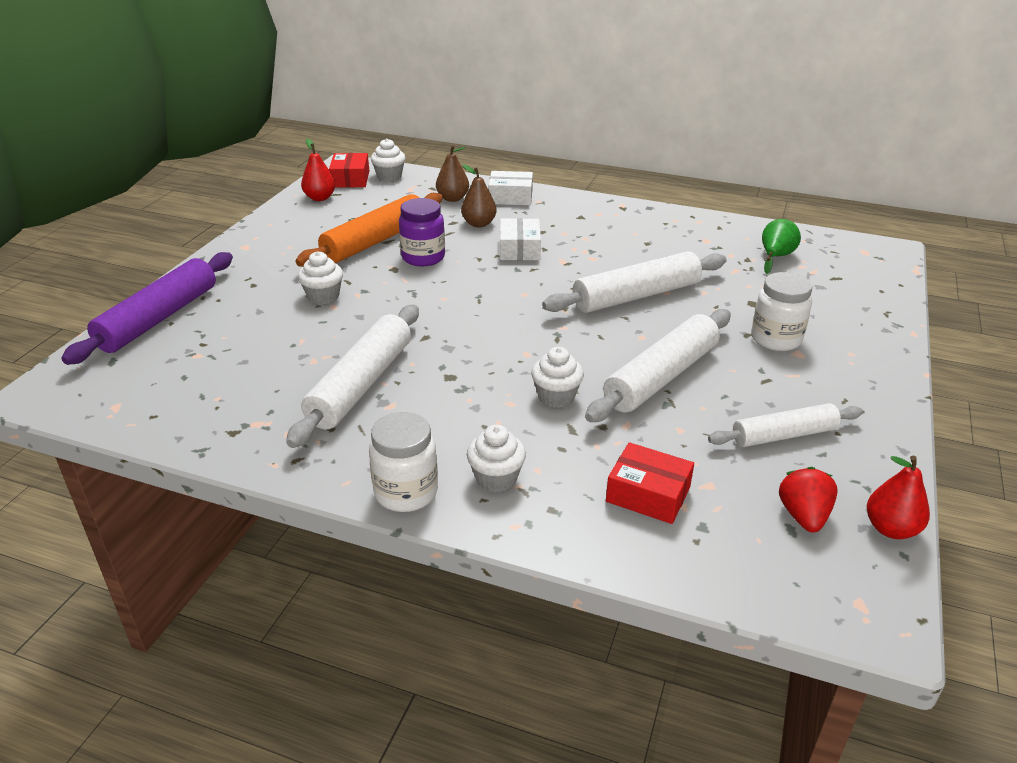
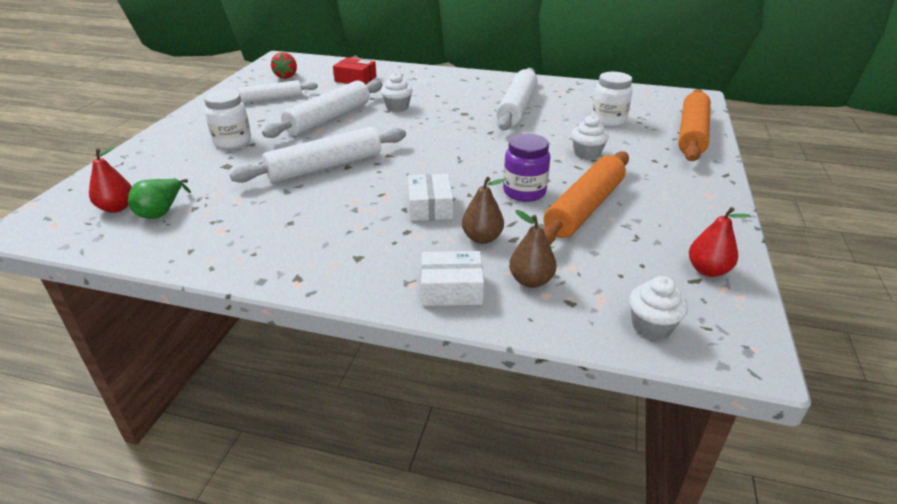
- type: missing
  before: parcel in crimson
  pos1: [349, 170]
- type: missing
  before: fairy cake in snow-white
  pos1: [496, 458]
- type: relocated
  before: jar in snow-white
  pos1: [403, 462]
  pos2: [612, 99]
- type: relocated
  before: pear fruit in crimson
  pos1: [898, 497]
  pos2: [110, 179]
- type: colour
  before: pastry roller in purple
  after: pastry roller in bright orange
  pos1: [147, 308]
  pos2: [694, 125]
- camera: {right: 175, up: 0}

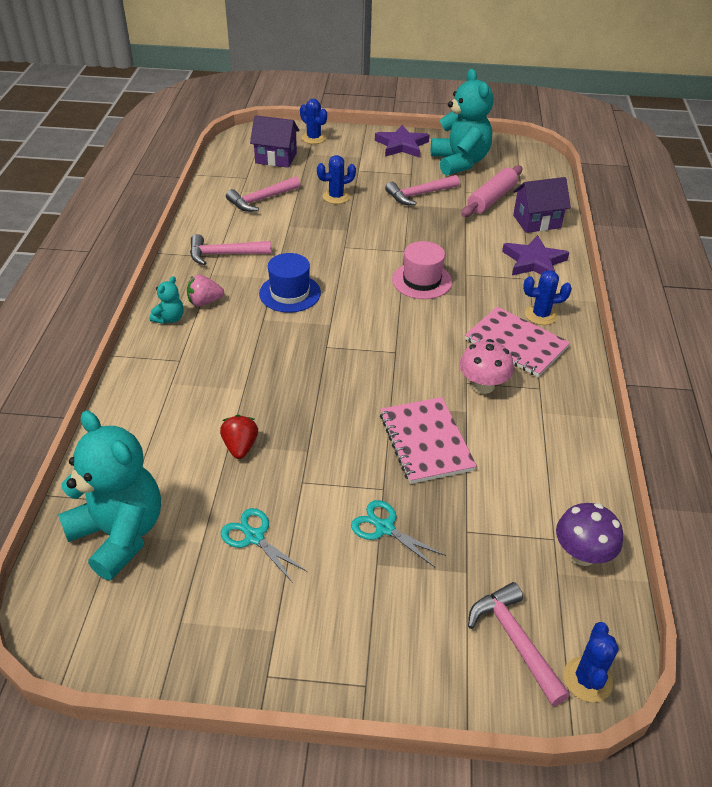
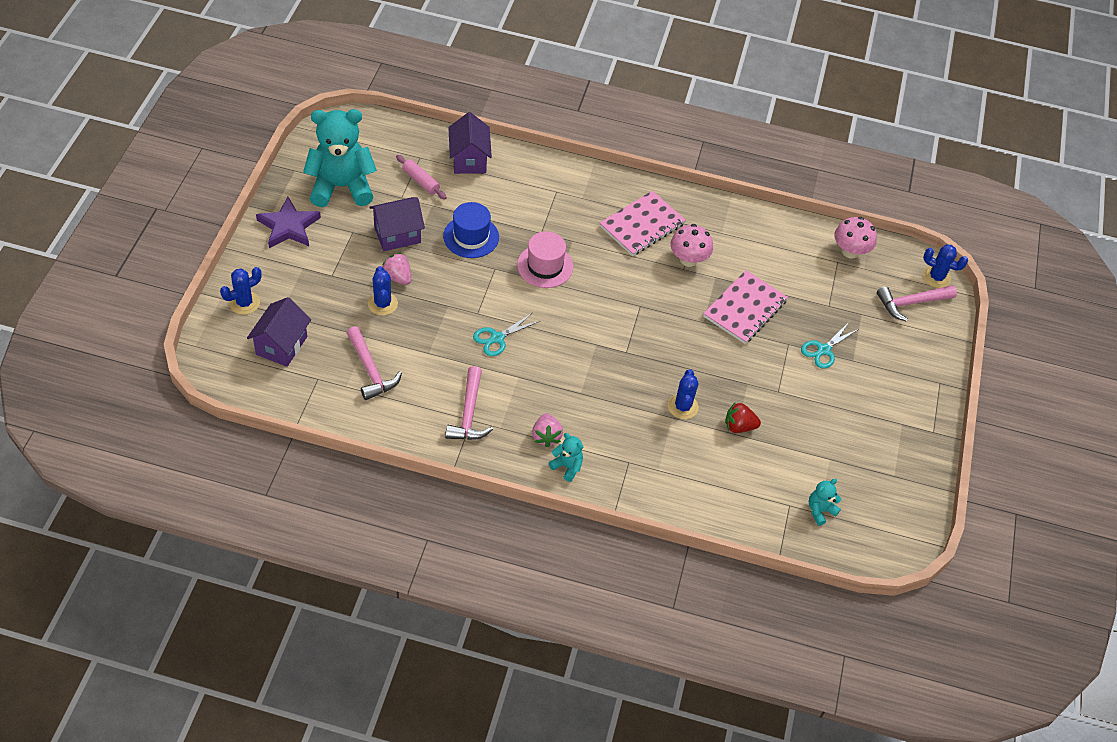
- type: missing
  before: five-pointed star in purple
  pos1: [536, 255]
- type: appeared
  after: berry in rosy
  pos2: [397, 269]
- type: relocated
  before: scissors in teal
  pos1: [264, 545]
  pos2: [506, 334]
- type: relocated
  before: tall hat in royal blue
  pos1: [290, 283]
  pos2: [471, 230]
- type: relocated
  before: prickly plant in royal blue
  pos1: [547, 297]
  pos2: [683, 394]
- type: exchanged
  before: hammer in rosy
  after: house in purple
  pos1: [422, 190]
  pos2: [397, 224]
- type: colour
  before: mushroom in purple
  after: mushroom in rosy
  pos1: [589, 534]
  pos2: [855, 237]
- type: spun
  before: exercise book in rosy
  pos1: [428, 440]
  pos2: [745, 307]
  turn: -45
- type: size
  before: teddy bear in teal
  pos1: [109, 495]
  pos2: [825, 502]
  scale: 0.43
- type: size
  before: pastry roller in rosy
  pos1: [492, 191]
  pos2: [421, 177]
  scale: 0.64
- camera: {right: -85, up: 10}

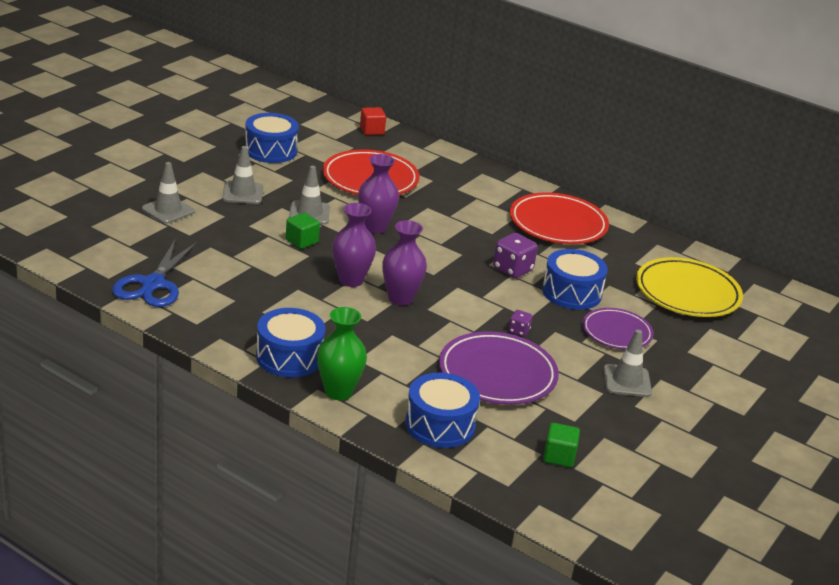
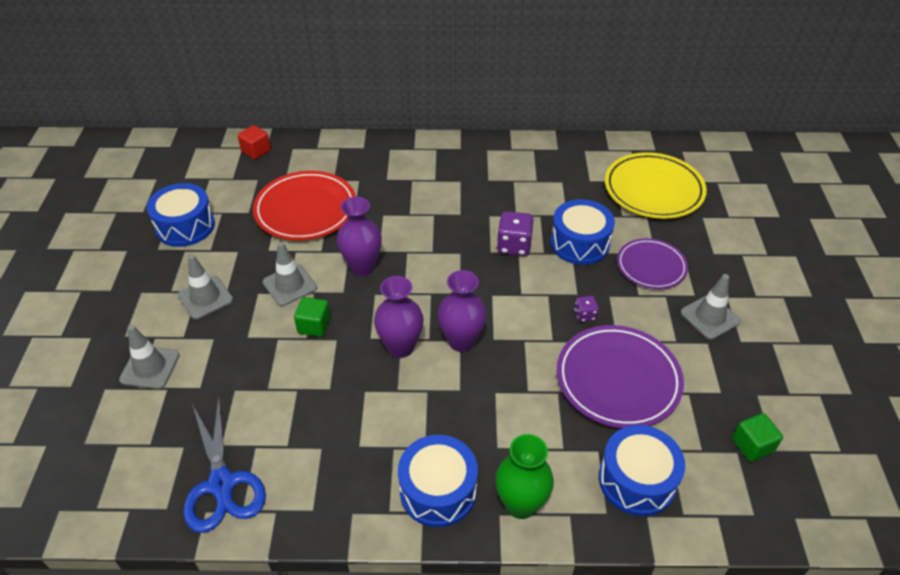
- type: missing
  before: flat dish in crimson
  pos1: [559, 218]
- camera: {right: -30, up: 15}

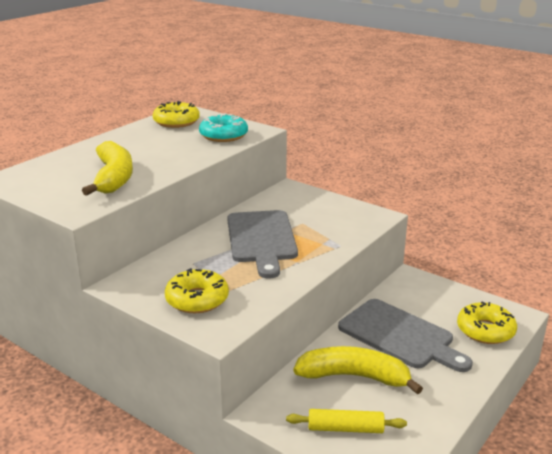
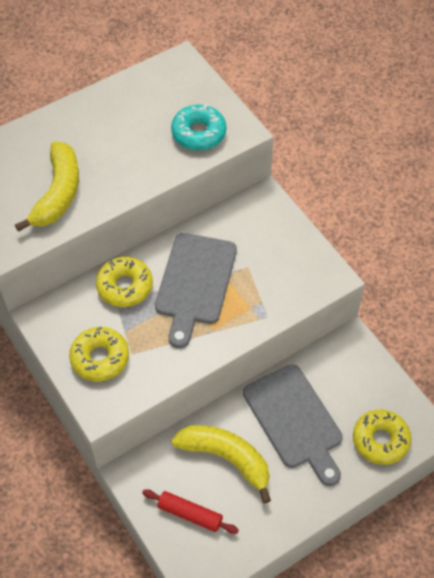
- type: relocated
  before: doughnut in bright yellow
  pos1: [176, 114]
  pos2: [124, 282]
- type: colour
  before: pastry roller in bright yellow
  after: pastry roller in crimson
  pos1: [346, 421]
  pos2: [190, 511]
- camera: {right: 20, up: 30}

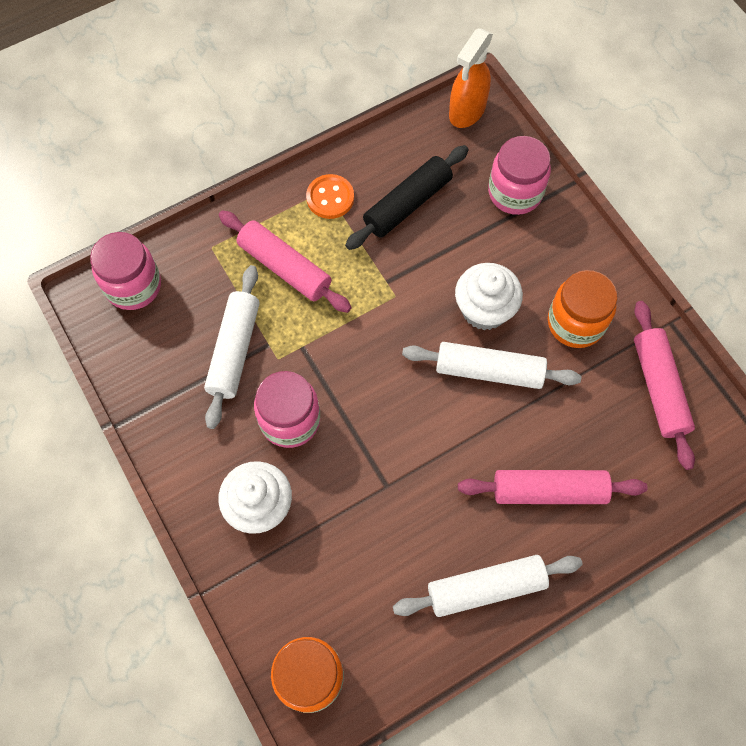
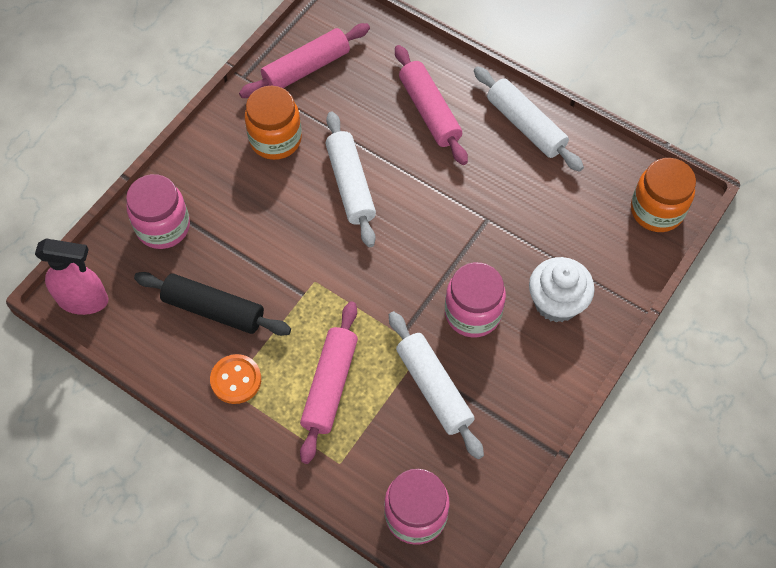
- type: missing
  before: fairy cake in snow-white
  pos1: [489, 296]
- type: colour
  before: spray bottle in bright orange
  after: spray bottle in rosy
  pos1: [471, 78]
  pos2: [71, 277]
- type: spun
  before: pastry roller in snow-white
  pos1: [231, 347]
  pos2: [436, 385]
  turn: 75
- camera: {right: -115, up: -5}

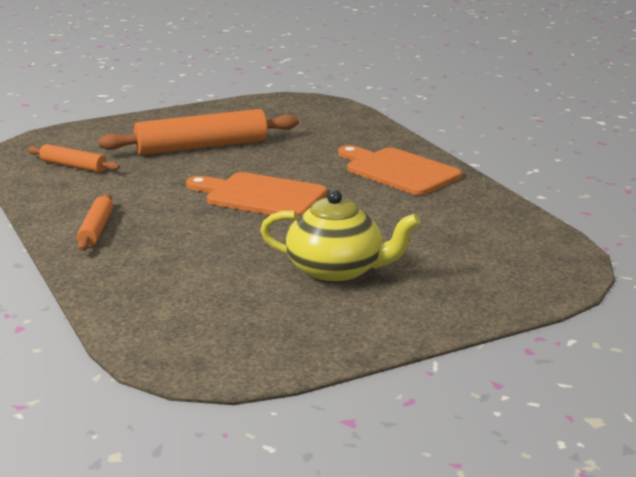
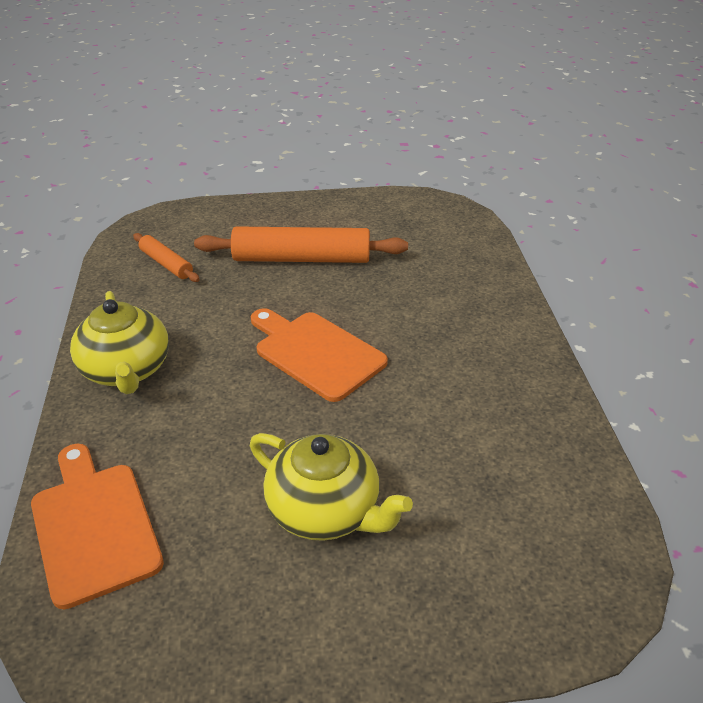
- type: relocated
  before: cutting board in bright orange
  pos1: [400, 170]
  pos2: [97, 526]
- type: exchanged
  before: pastry roller in bright orange
  after: teapot in bright yellow
  pos1: [95, 222]
  pos2: [119, 342]
- camera: {right: 20, up: 15}

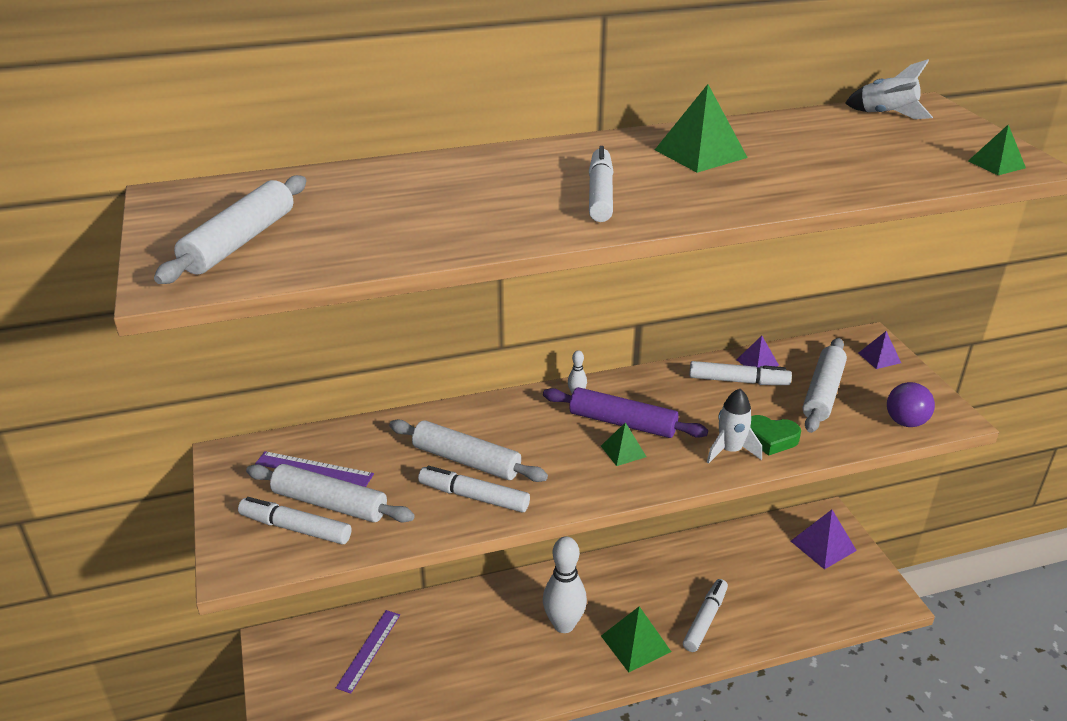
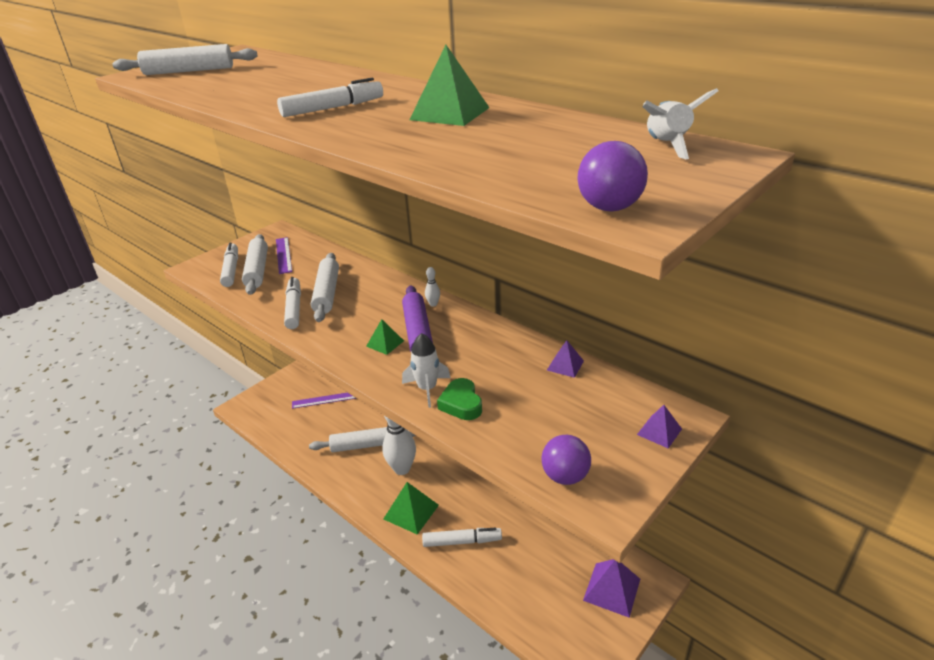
- type: missing
  before: felt pen in snow-white
  pos1: [740, 373]
- type: relocated
  before: pastry roller in snow-white
  pos1: [825, 385]
  pos2: [362, 439]
- type: exchanged
  before: pyramid shape in leaf-green
  after: sphere in purple
  pos1: [997, 150]
  pos2: [612, 176]
- camera: {right: 60, up: 0}

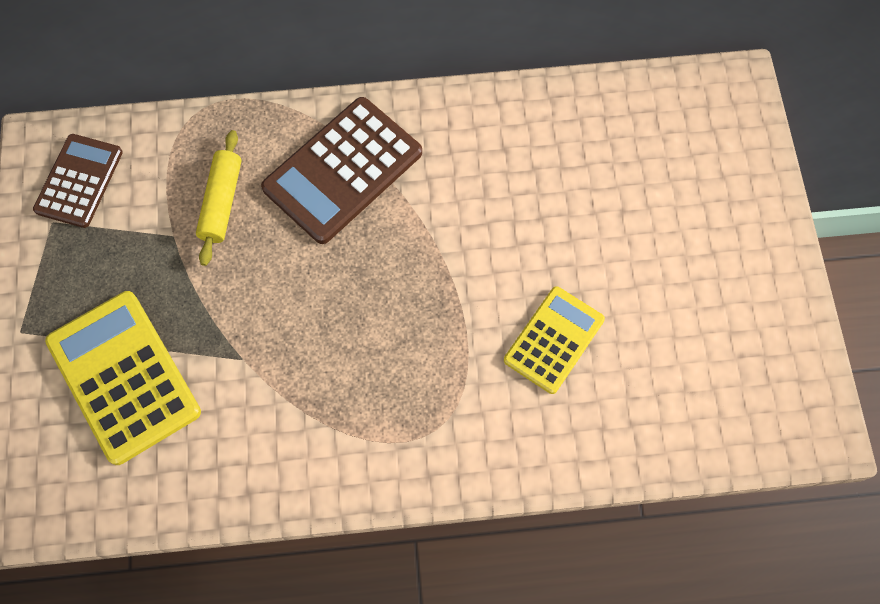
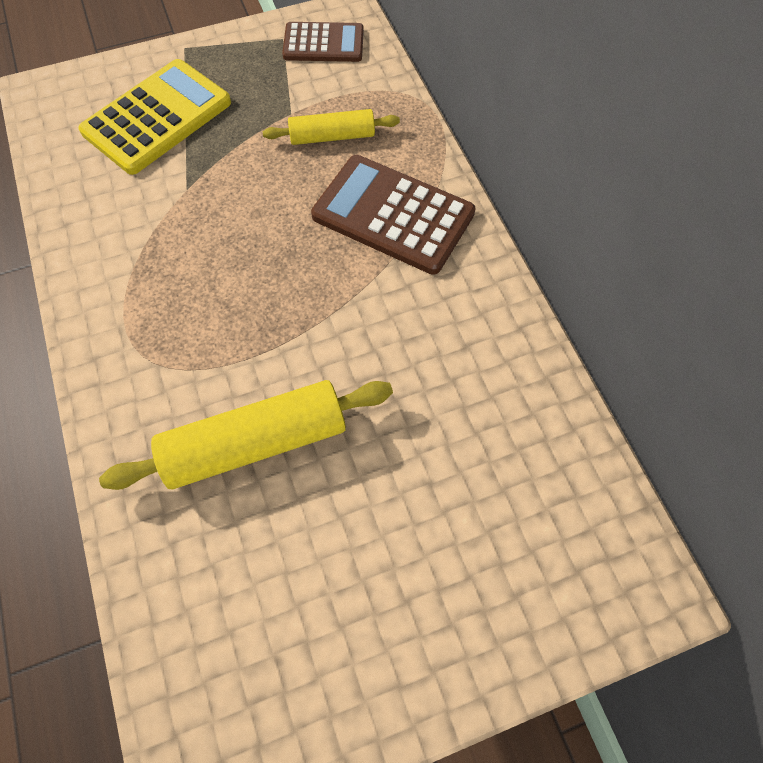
- type: exchanged
  before: calculator in bright yellow
  after: pastry roller in bright yellow
  pos1: [554, 340]
  pos2: [246, 435]
- camera: {right: 75, up: -5}

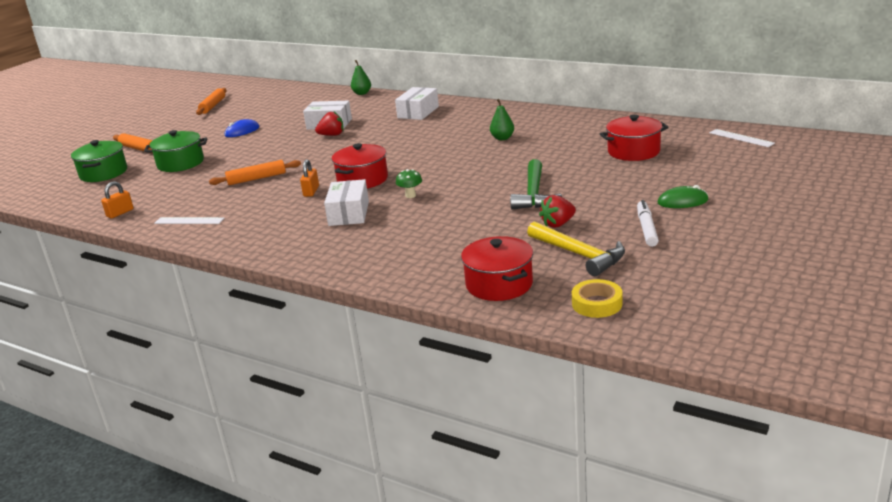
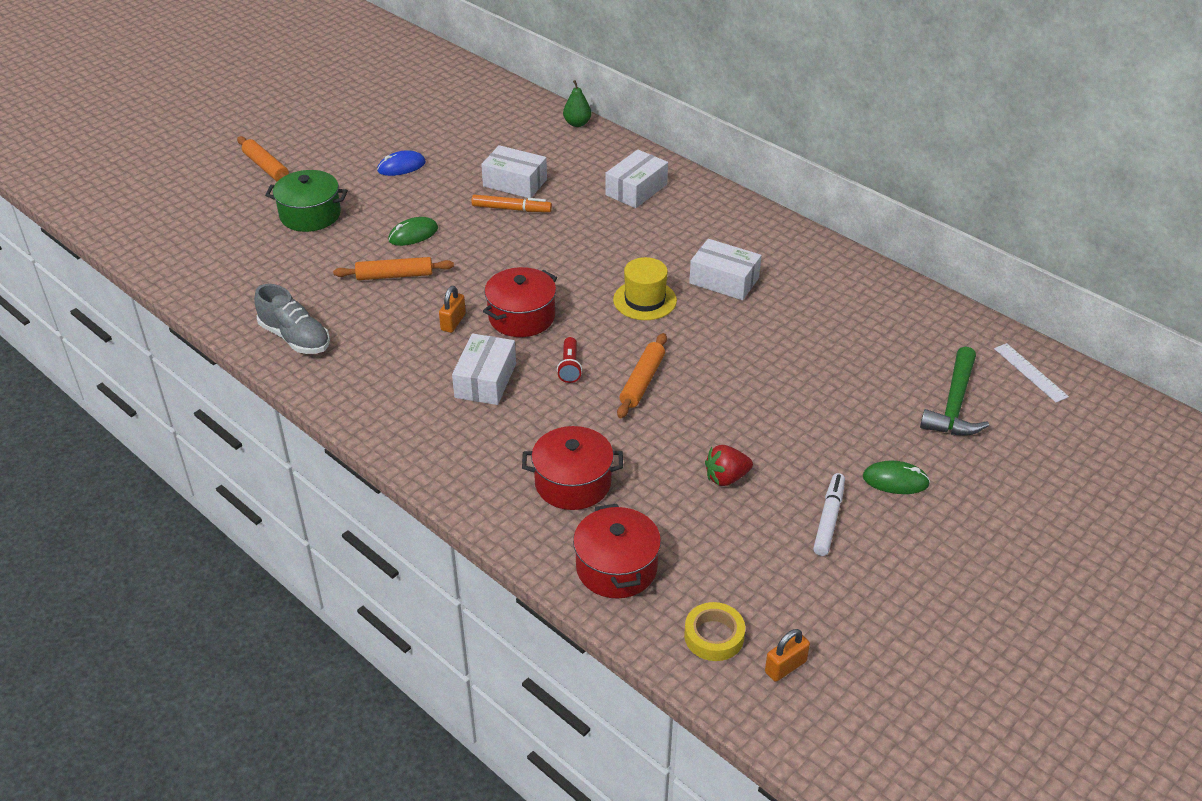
- type: missing
  before: cooking pot in leaf-green
  pos1: [99, 161]
- type: missing
  before: hammer in bright yellow
  pos1: [576, 248]
- type: appeared
  after: computer mouse in leaf-green
  pos2: [413, 231]
- type: appeared
  after: tall hat in bright yellow
  pos2: [645, 288]
- type: relocated
  before: small lock in bright orange
  pos1: [117, 200]
  pos2: [787, 655]
- type: relocated
  before: pastry roller in bright orange
  pos1: [211, 101]
  pos2: [642, 375]
- type: relocated
  before: hammer in leaf-green
  pos1: [536, 184]
  pos2: [954, 391]
- type: relocated
  before: cooking pot in crimson
  pos1: [634, 138]
  pos2: [572, 468]
- type: exchanged
  before: straightedge in snow-white
  after: sneaker in ash-grey
  pos1: [189, 220]
  pos2: [292, 319]
- type: exchanged
  before: berry in crimson
  after: felt pen in bright orange
  pos1: [329, 124]
  pos2: [512, 203]
- type: exchanged
  before: mushroom in leaf-green
  after: pocket torch in crimson
  pos1: [409, 183]
  pos2: [569, 360]
- type: exchanged
  before: pear fruit in leaf-green
  after: parcel in snow-white
  pos1: [502, 119]
  pos2: [725, 269]
- camera: {right: 10, up: 15}

